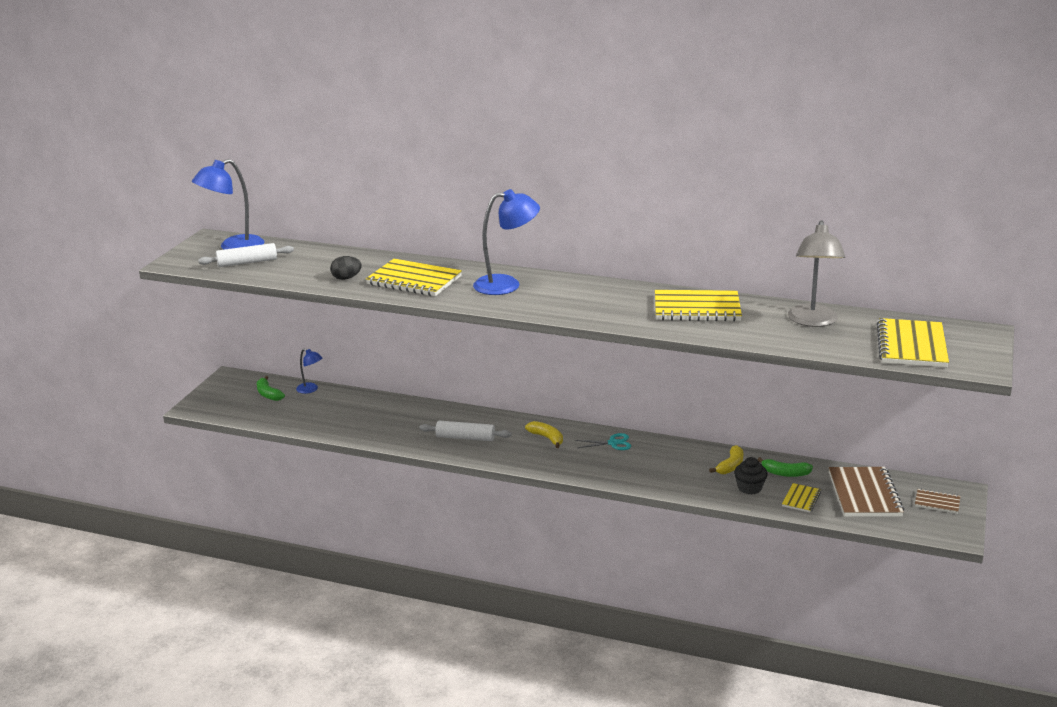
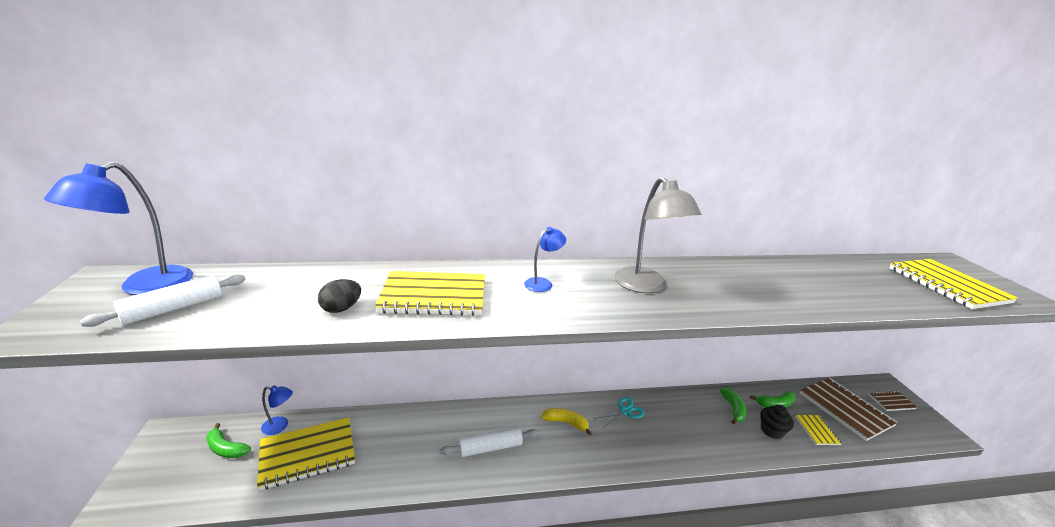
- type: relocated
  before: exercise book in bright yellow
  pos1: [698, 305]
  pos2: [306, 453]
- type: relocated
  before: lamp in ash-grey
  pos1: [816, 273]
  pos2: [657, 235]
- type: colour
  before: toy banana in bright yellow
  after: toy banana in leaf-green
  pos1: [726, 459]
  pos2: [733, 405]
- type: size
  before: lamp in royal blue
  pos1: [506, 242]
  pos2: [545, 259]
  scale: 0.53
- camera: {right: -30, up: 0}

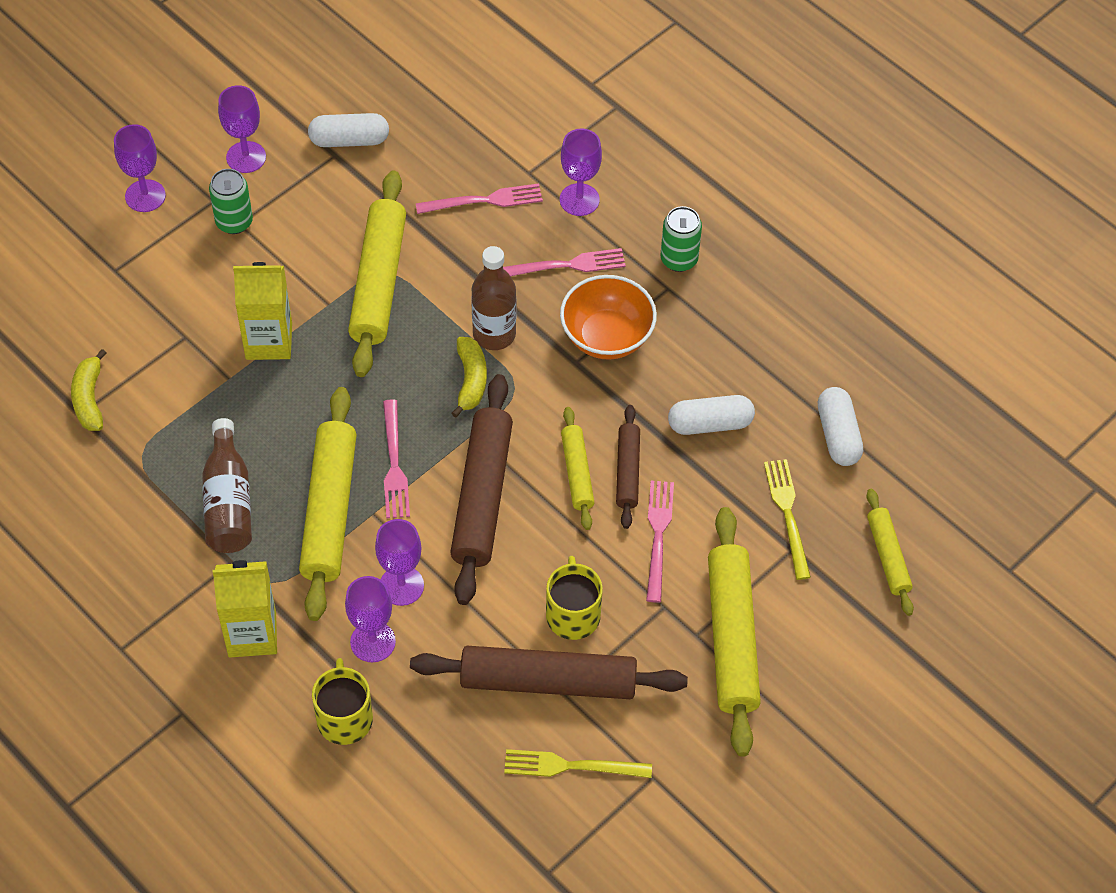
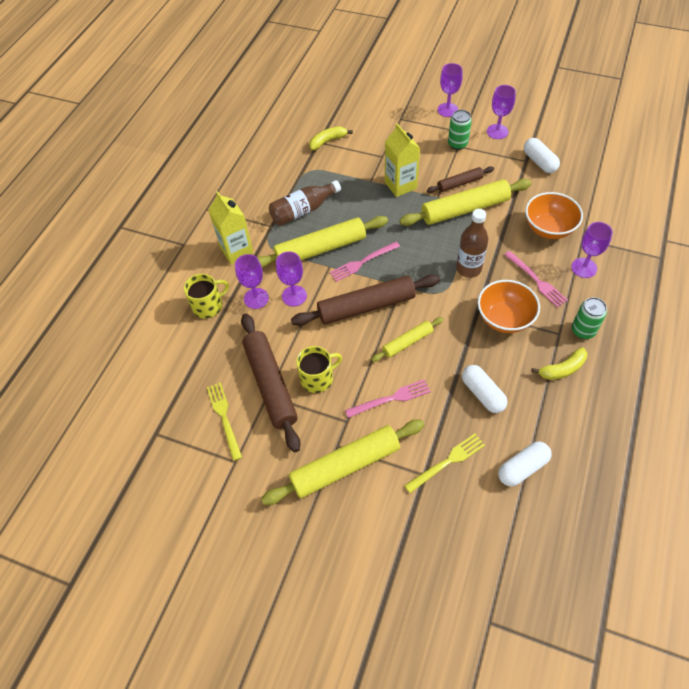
- type: missing
  before: pastry roller in bright yellow
  pos1: [890, 552]
- type: relocated
  before: toy banana in bright yellow
  pos1: [469, 377]
  pos2: [559, 363]
- type: relocated
  before: pastry roller in brown
  pos1: [628, 467]
  pos2: [460, 179]
- type: exchanged
  before: table fork in rosy
  after: deep dish in bright orange
  pos1: [479, 198]
  pos2: [554, 215]
- camera: {right: 70, up: 0}

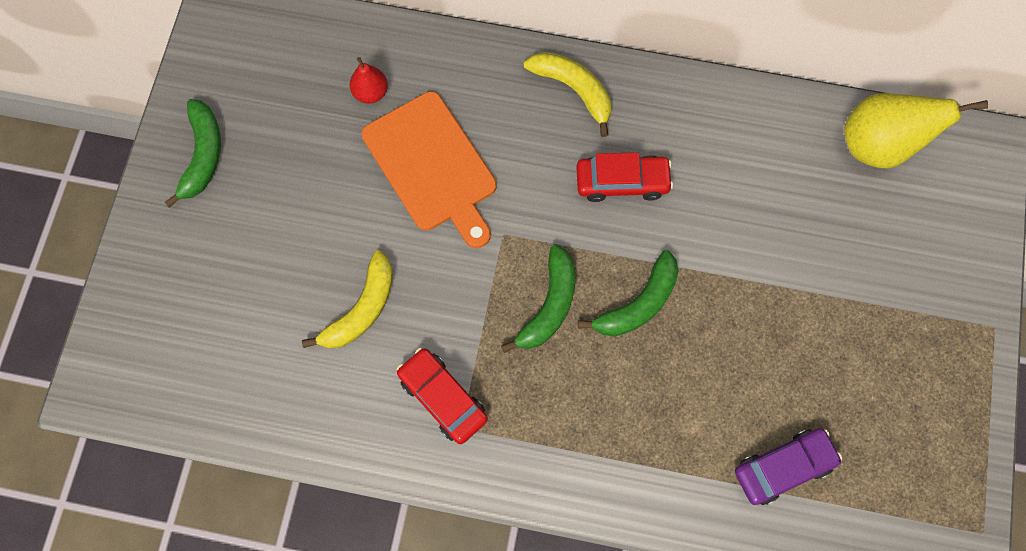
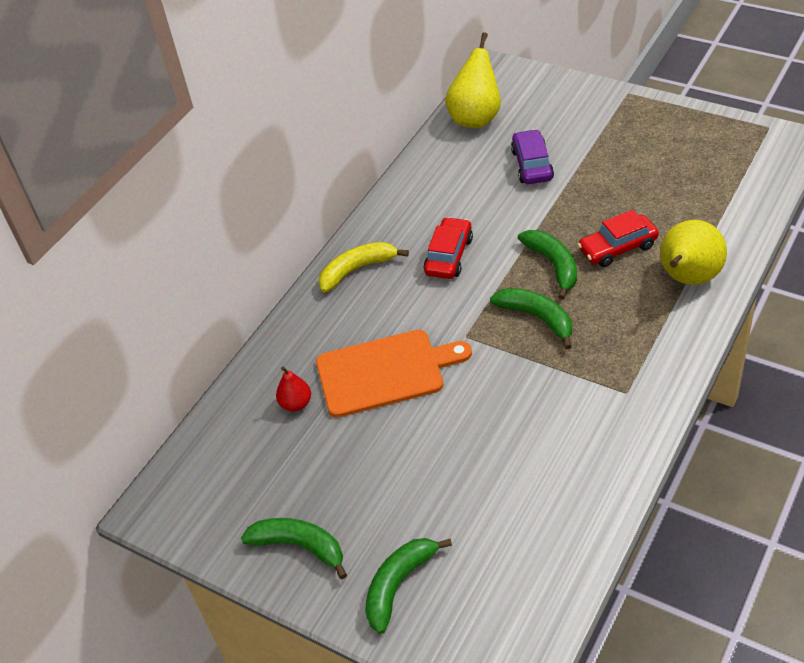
- type: missing
  before: toy banana in bright yellow
  pos1: [347, 299]
- type: appeared
  after: toy banana in leaf-green
  pos2: [408, 586]
- type: appeared
  after: pear fruit in bright yellow
  pos2: [693, 252]
- type: relocated
  before: toy car in crimson
  pos1: [442, 396]
  pos2: [618, 238]
- type: relocated
  before: toy car in purple
  pos1: [788, 466]
  pos2: [532, 156]
- camera: {right: -65, up: -25}

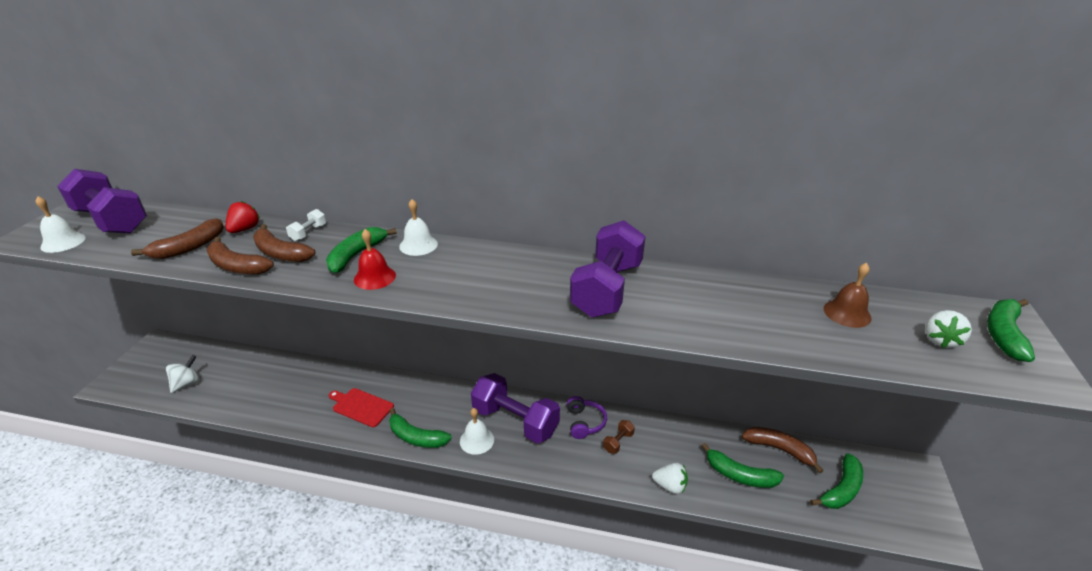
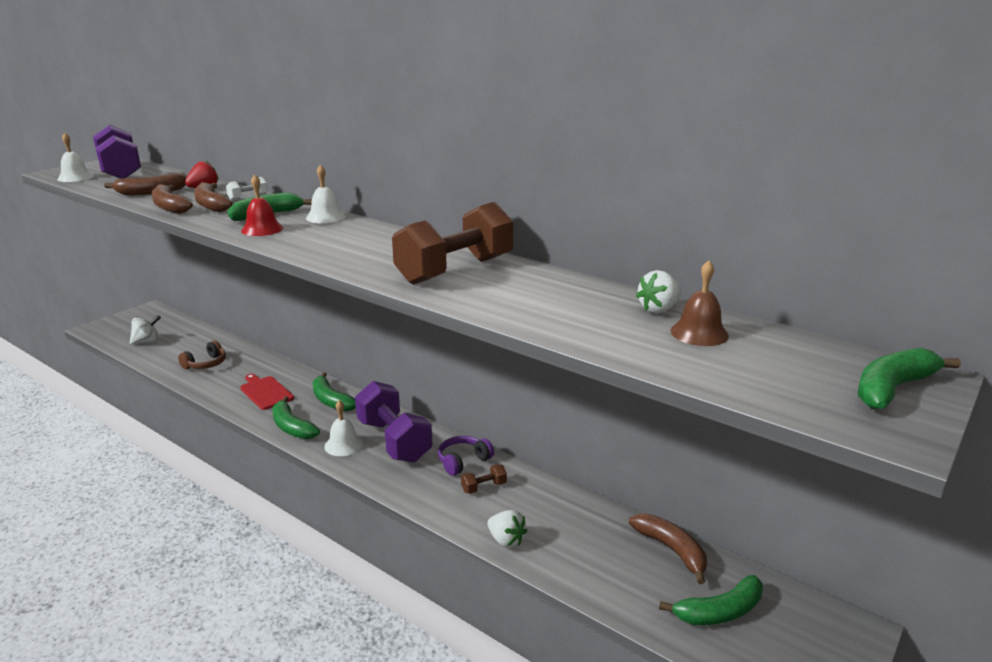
- type: appeared
  after: headphones in brown
  pos2: [202, 354]
- type: relocated
  before: toy banana in leaf-green
  pos1: [742, 465]
  pos2: [334, 392]
- type: relocated
  before: berry in snow-white
  pos1: [948, 329]
  pos2: [658, 291]
- type: colour
  before: hand weight in purple
  after: hand weight in brown
  pos1: [608, 269]
  pos2: [452, 243]
- type: spun
  before: headphones in purple
  pos1: [587, 417]
  pos2: [466, 456]
  turn: -150
- camera: {right: 25, up: -10}

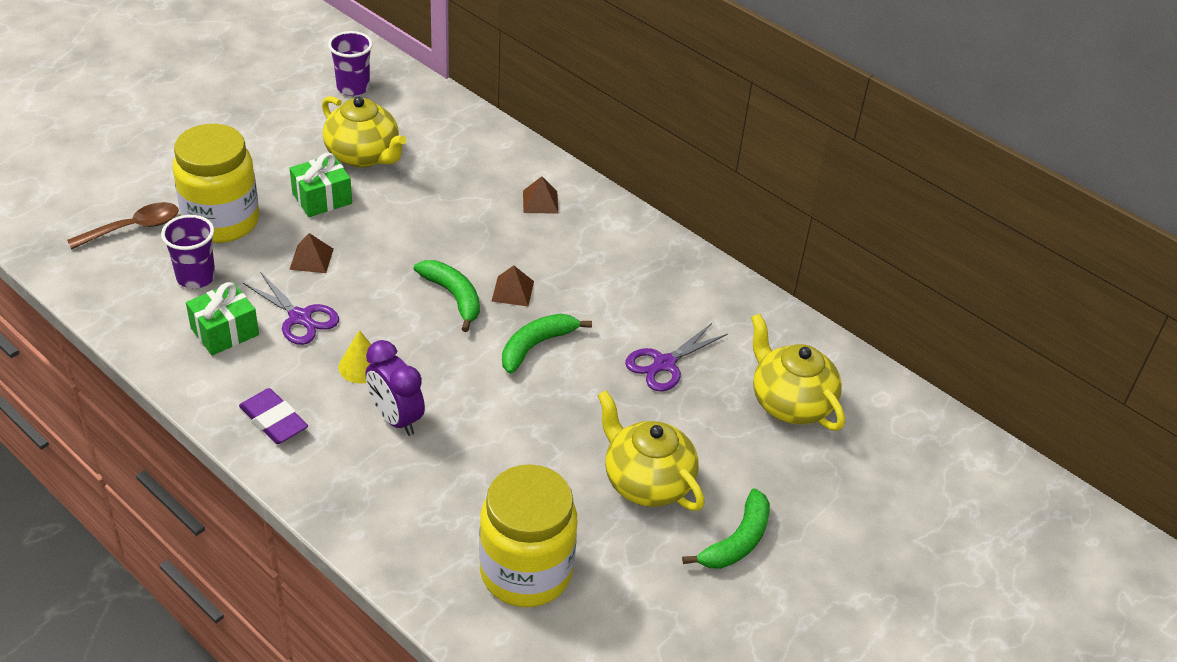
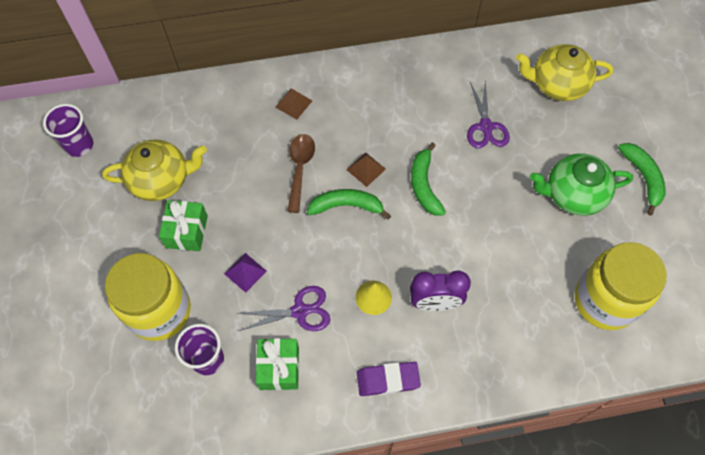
- type: relocated
  before: teaspoon in brown
  pos1: [123, 225]
  pos2: [301, 173]
- type: colour
  before: pyramid shape in brown
  after: pyramid shape in purple
  pos1: [311, 253]
  pos2: [246, 273]
- type: colour
  before: teapot in bright yellow
  after: teapot in leaf-green
  pos1: [651, 450]
  pos2: [581, 184]
- camera: {right: -50, up: 20}

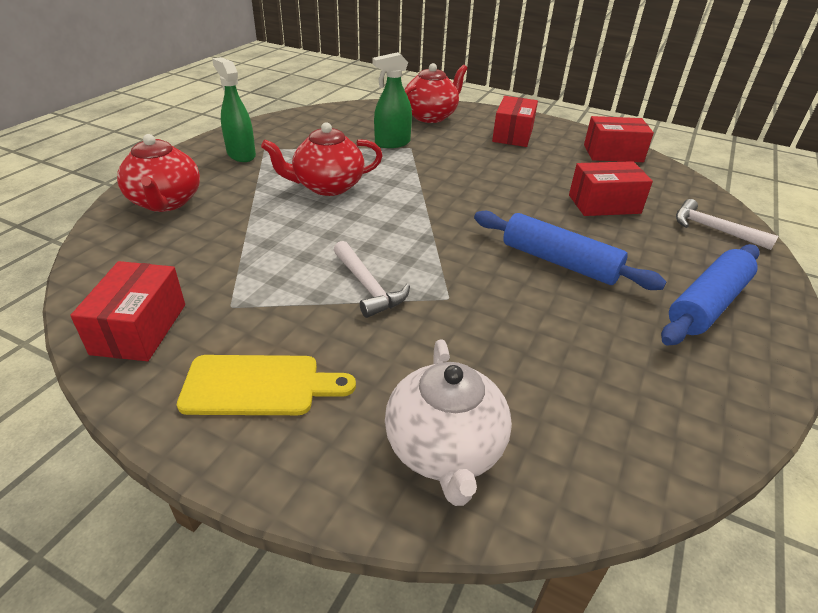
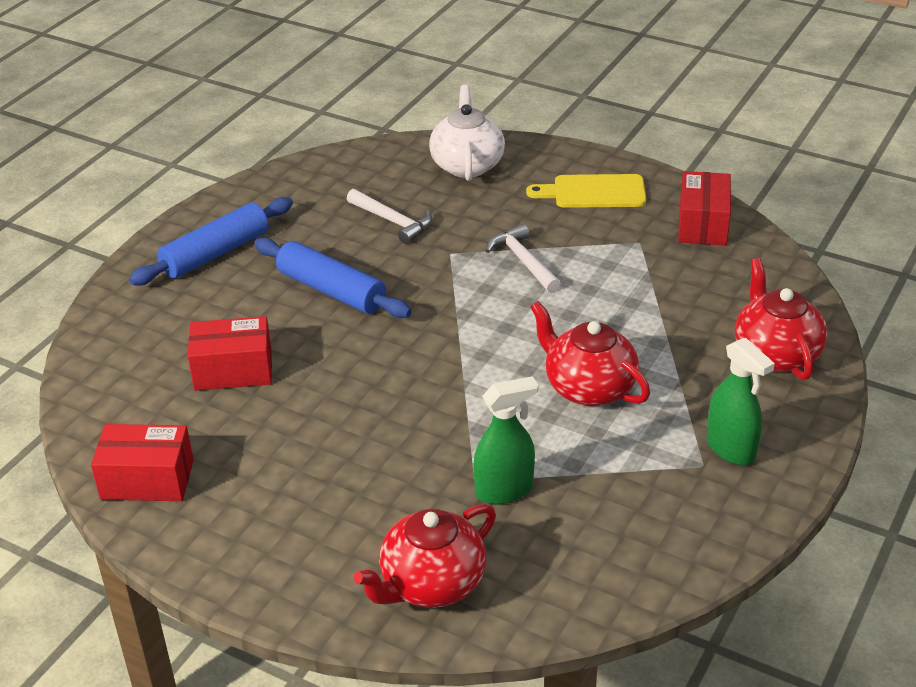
- type: missing
  before: parcel in crimson
  pos1: [515, 121]
- type: relocated
  before: hammer in snow-white
  pos1: [727, 224]
  pos2: [389, 216]
- type: spun
  before: teapot in crimson
  pos1: [322, 159]
  pos2: [590, 353]
  turn: -120
- camera: {right: -175, up: 0}

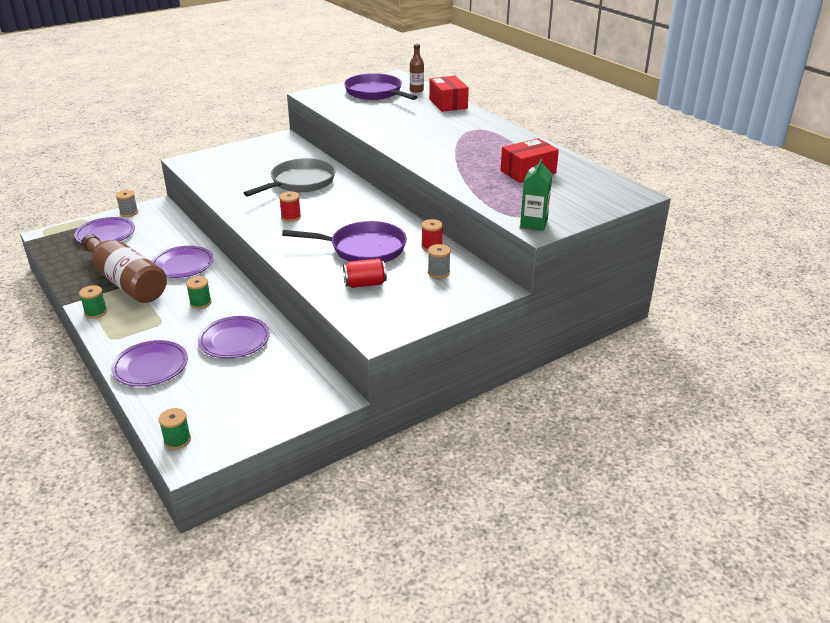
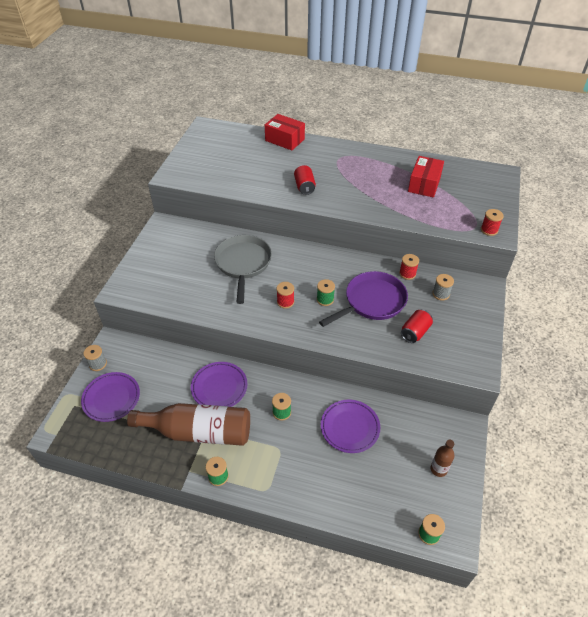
- type: missing
  before: flat dish in purple
  pos1: [149, 363]
- type: missing
  before: frying pan in purple
  pos1: [380, 86]
- type: appeared
  after: tin in crimson
  pos2: [305, 180]
- type: appeared
  after: reel of thread in leaf-green
  pos2: [326, 292]
- type: relocated
  before: drink bottle in brown
  pos1: [417, 68]
  pos2: [442, 458]
- type: exchanged
  before: juice carton in leaf-green
  after: reel of thread in crimson
  pos1: [536, 195]
  pos2: [492, 222]
- camera: {right: -40, up: 15}

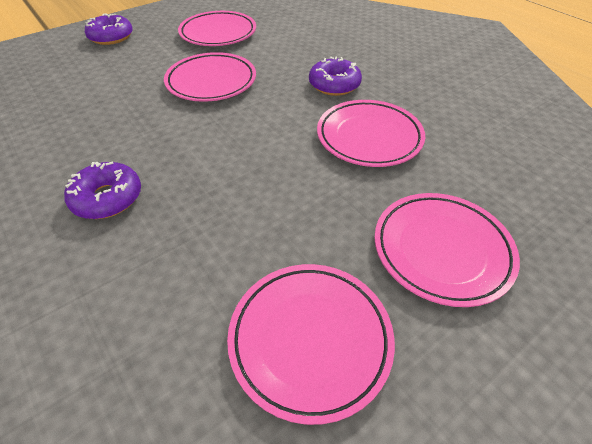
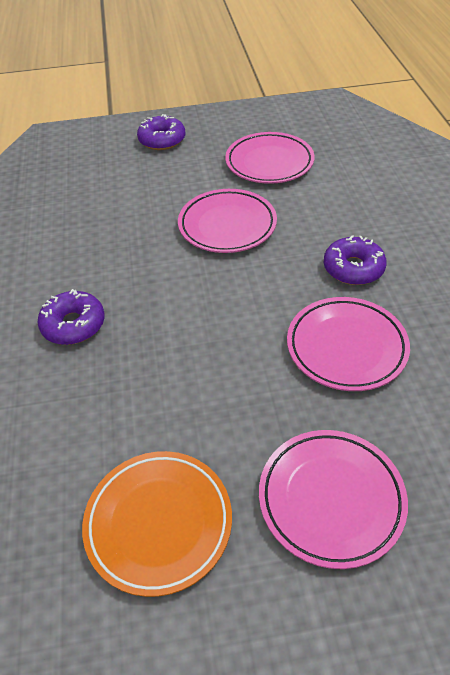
- type: colour
  before: flat dish in rosy
  after: flat dish in bright orange
  pos1: [311, 344]
  pos2: [157, 524]
- camera: {right: 30, up: 0}

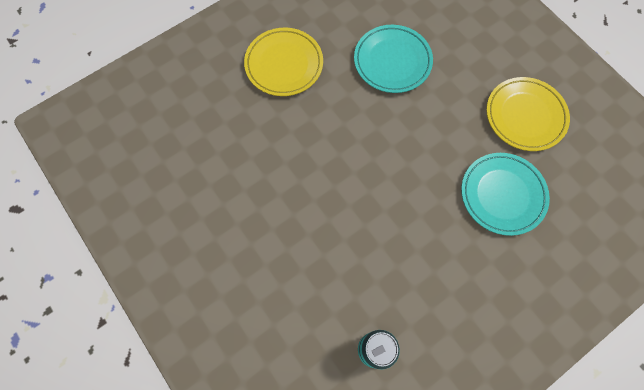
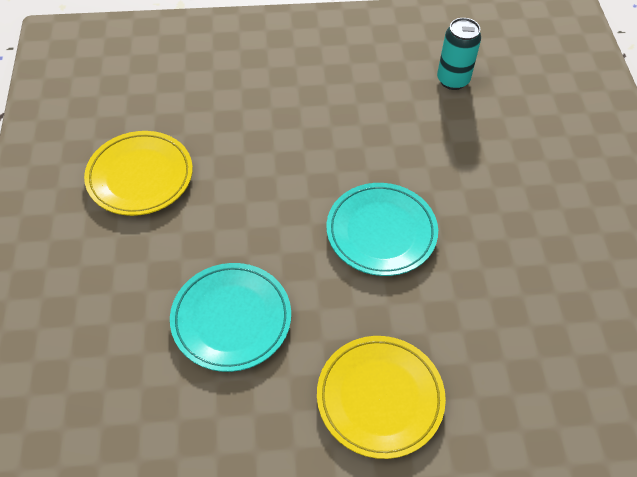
- type: relocated
  before: flat dish in teal
  pos1: [505, 194]
  pos2: [382, 229]
- camera: {right: -150, up: -15}

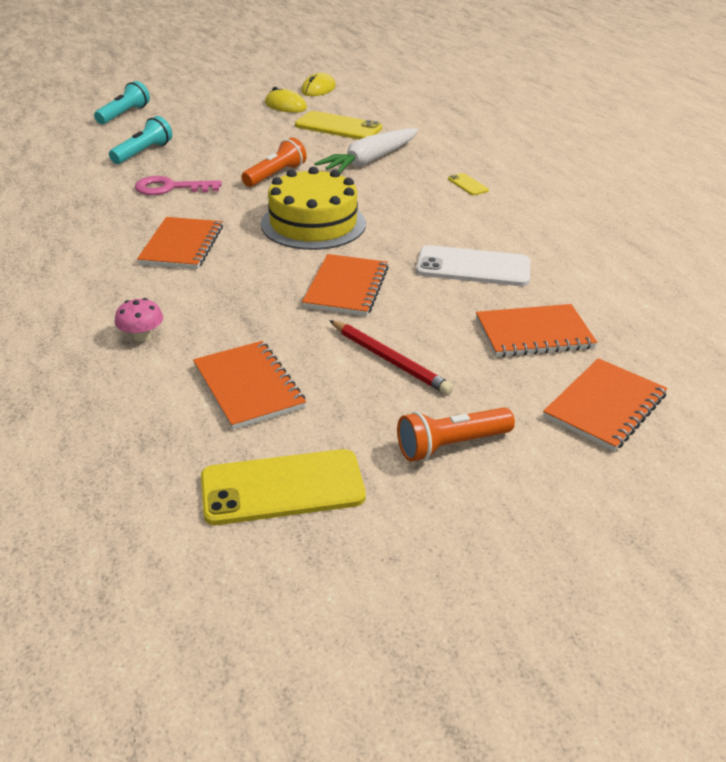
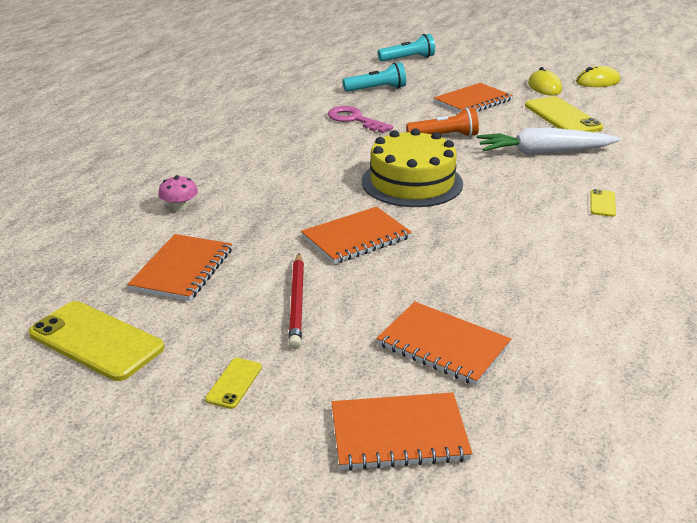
- type: missing
  before: smartphone in snow-white
  pos1: [473, 265]
- type: relocated
  before: exercise book in bright orange
  pos1: [180, 243]
  pos2: [473, 98]
- type: exchanged
  before: pocket torch in bright orange
  after: smartphone in bright yellow
  pos1: [456, 434]
  pos2: [233, 383]
- camera: {right: 45, up: -5}

